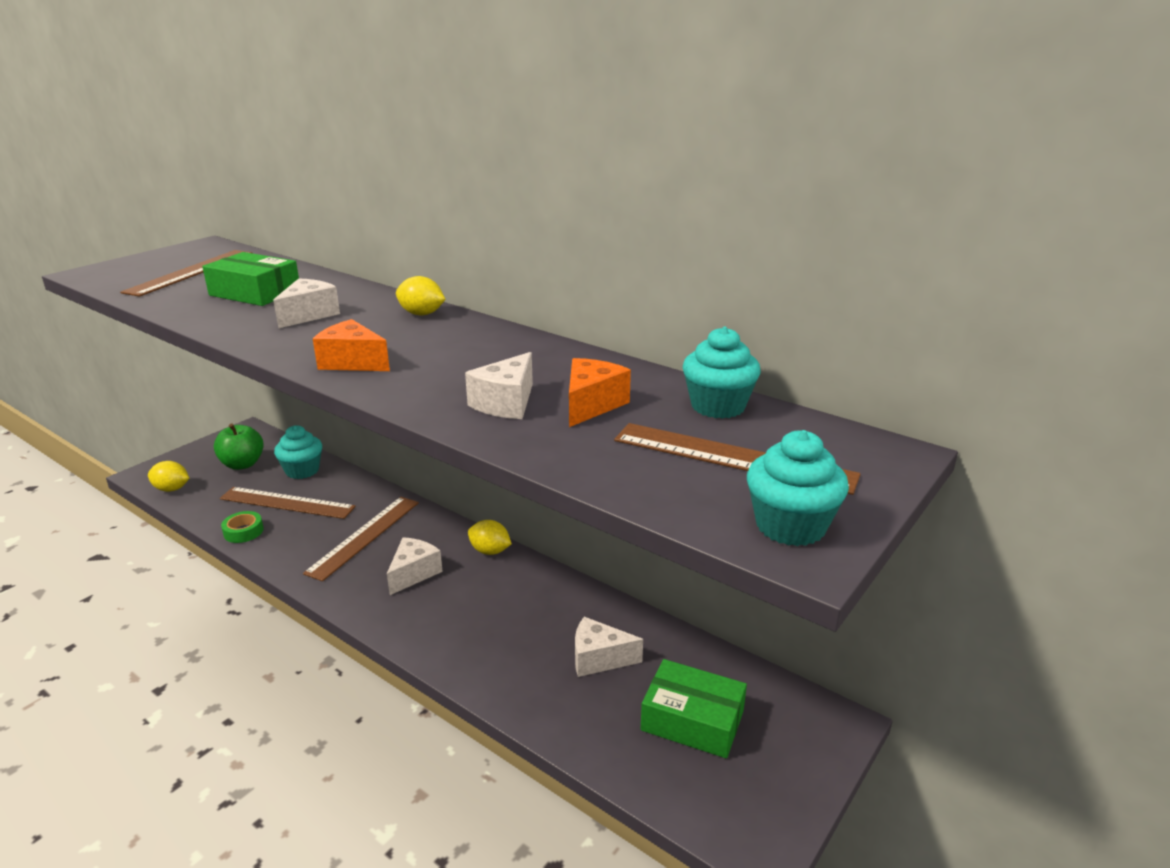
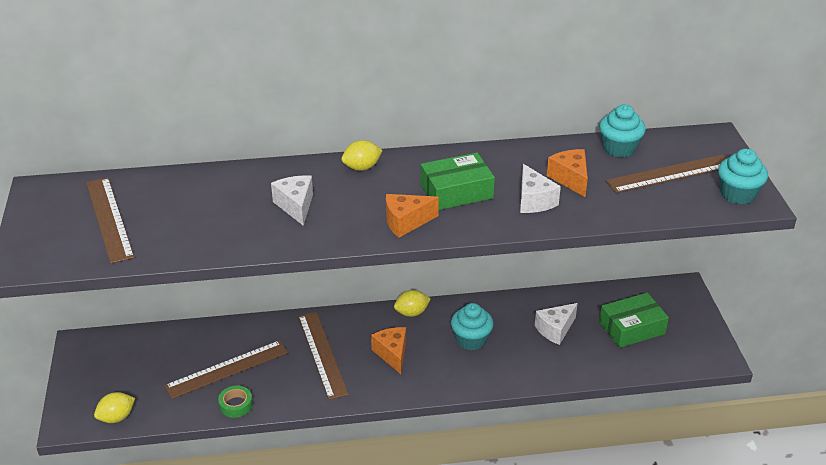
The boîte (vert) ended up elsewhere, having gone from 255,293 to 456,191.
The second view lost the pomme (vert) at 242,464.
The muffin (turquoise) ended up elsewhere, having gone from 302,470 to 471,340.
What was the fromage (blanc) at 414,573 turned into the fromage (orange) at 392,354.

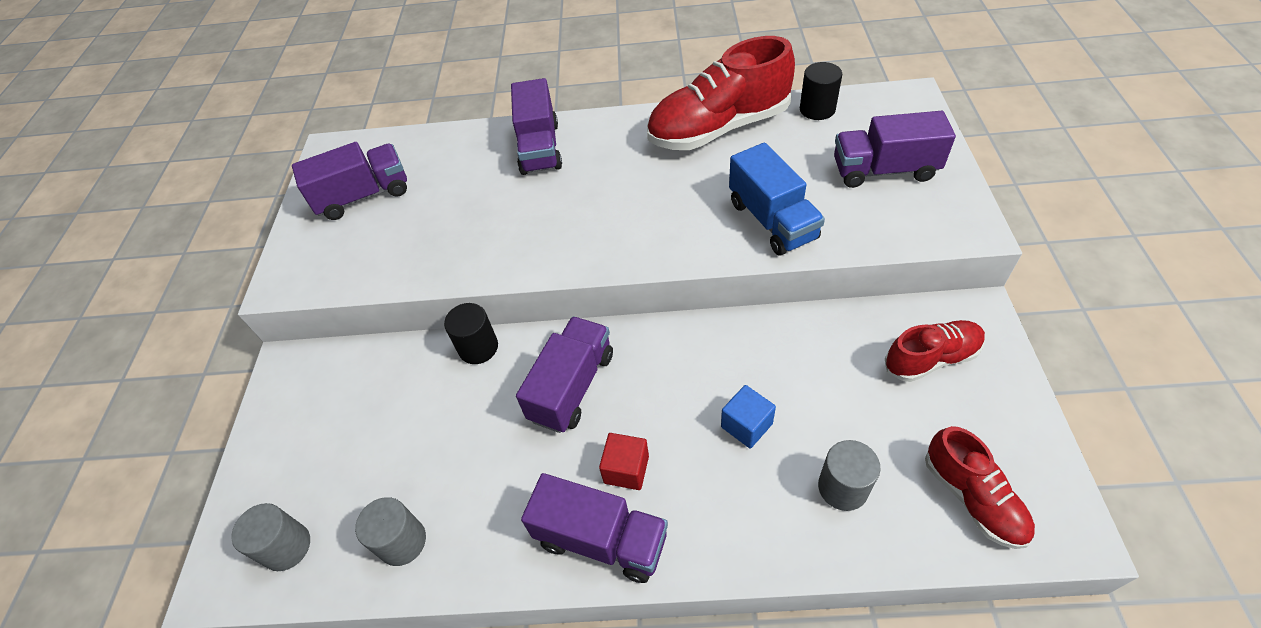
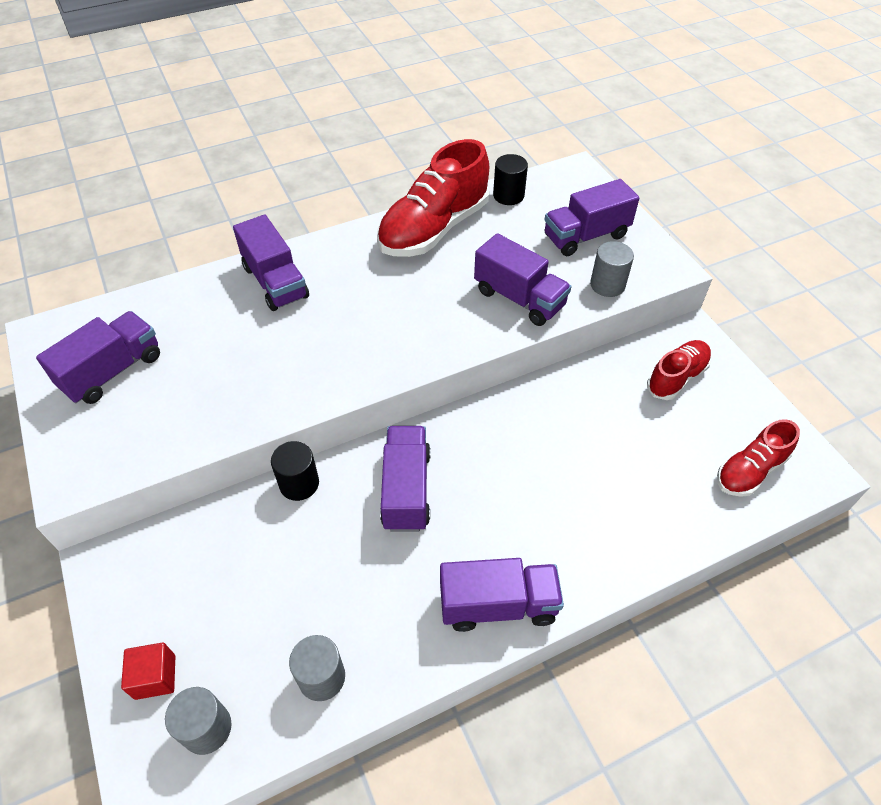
The cube (rouge) ended up elsewhere, having gone from 626,469 to 155,677.
The second view lost the cube (bleu) at 746,425.
What was the camion (bleu) at 772,220 turned into the camion (violet) at 519,298.
The cylindre (gris) ended up elsewhere, having gone from 843,487 to 607,285.
The chaussure (rouge) at 972,498 ended up facing another way, 105 degrees clockwise from before.

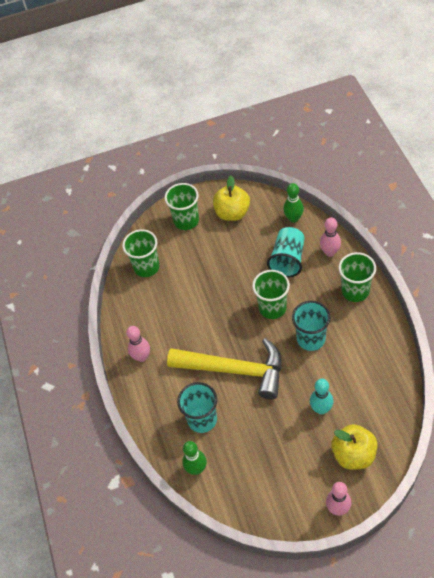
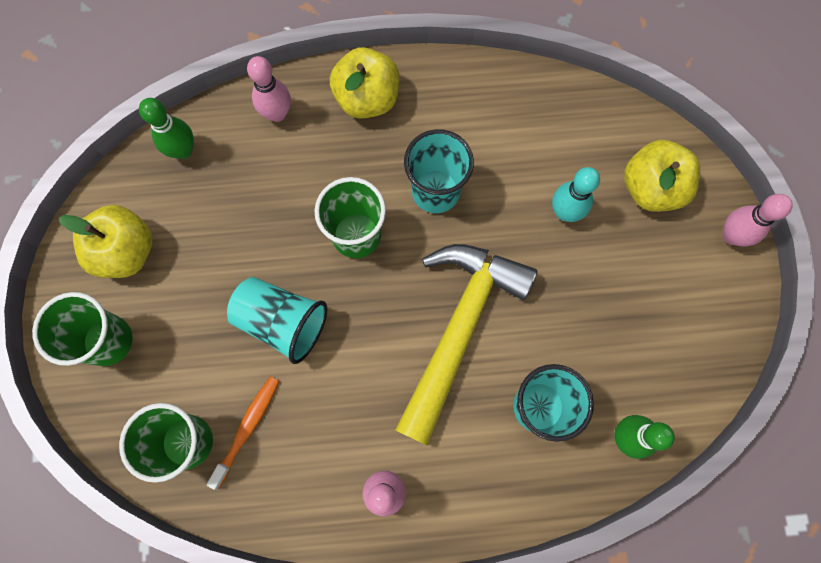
The gobelet (turquoise) ended up elsewhere, having gone from 288,260 to 282,322.
Where the gobelet (vert) stood at 355,291, the pomme (jaune) came to stand at 367,98.
The second view gained the brosse à dents (orange) at 247,428.

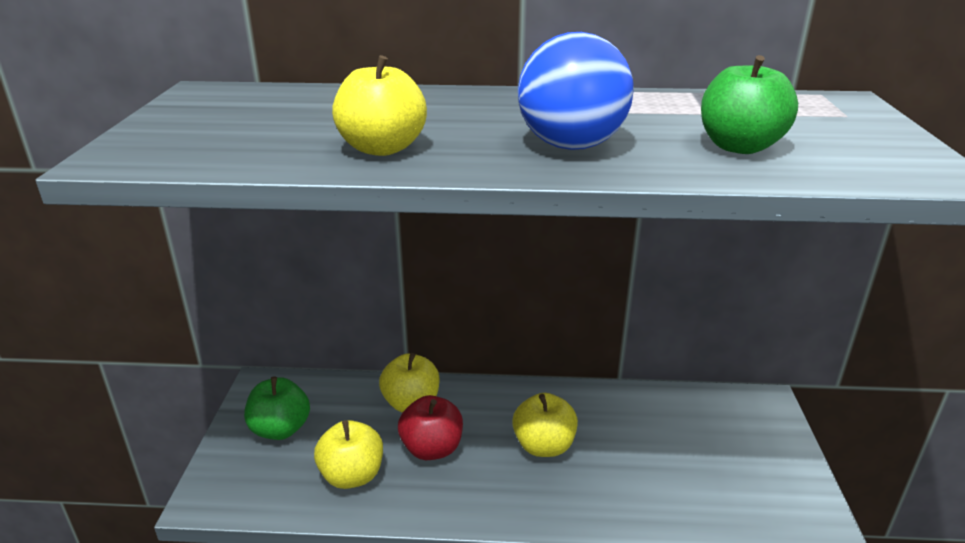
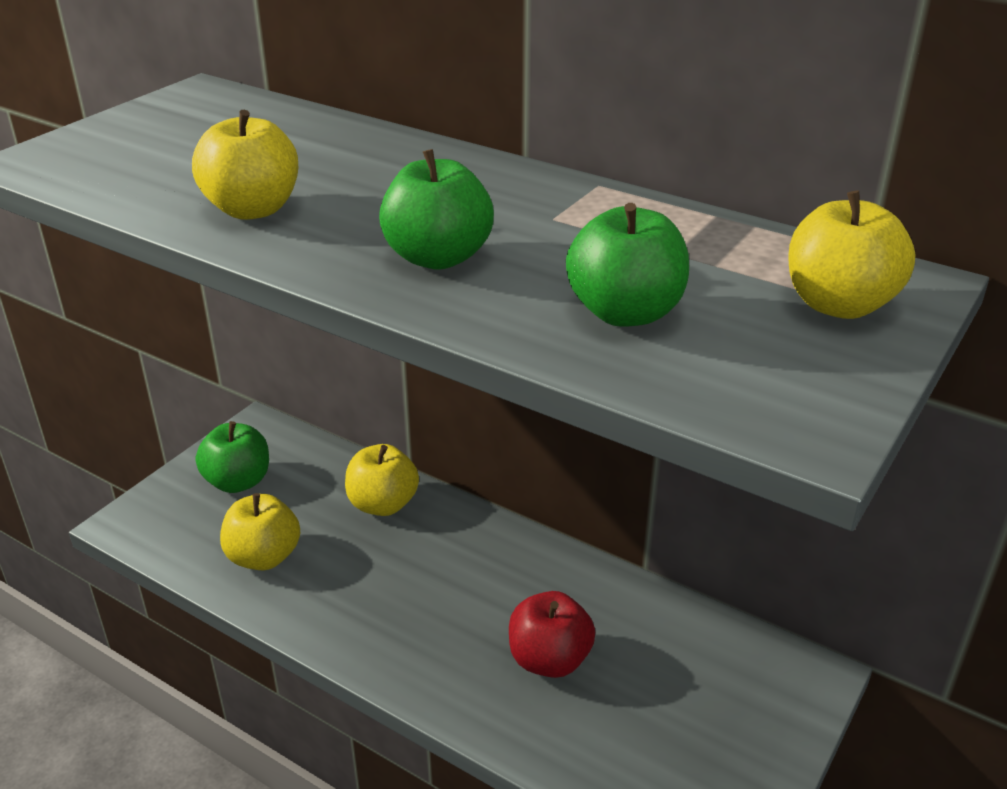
The pomme (rouge) ended up elsewhere, having gone from 432,449 to 549,659.
The pomme (jaune) ended up elsewhere, having gone from 544,446 to 839,305.
Where the balle (bleu) stood at 571,146, the pomme (vert) came to stand at 438,257.

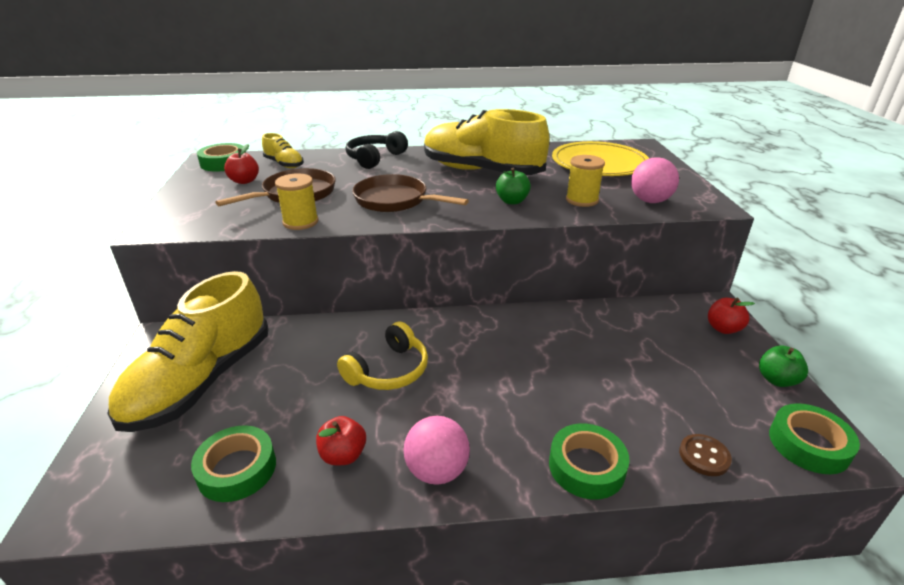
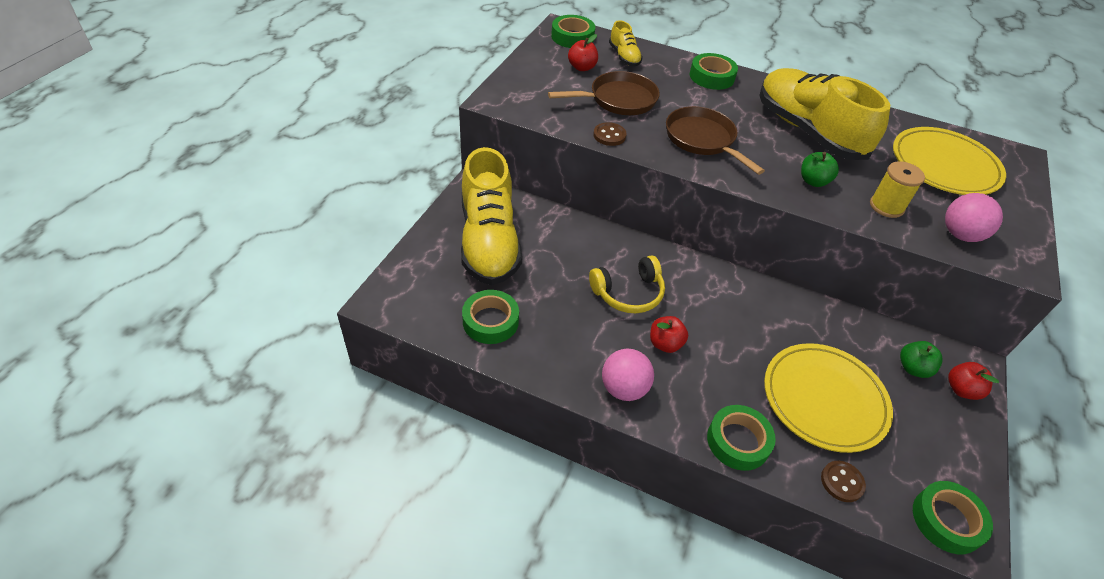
The chaussure (jaune) at 201,381 ended up facing another way, 60 degrees counterclockwise from before.
Where the bobine (jaune) stood at 300,222, the bouton (marron) came to stand at 609,135.
The pomme (rouge) ended up elsewhere, having gone from 343,455 to 665,344.
Where the casque audio (noir) stood at 375,158, the ruban adhésif (vert) came to stand at 711,77.
The pomme (vert) ended up elsewhere, having gone from 776,380 to 913,368.
The second view gained the assiette (jaune) at 824,399.

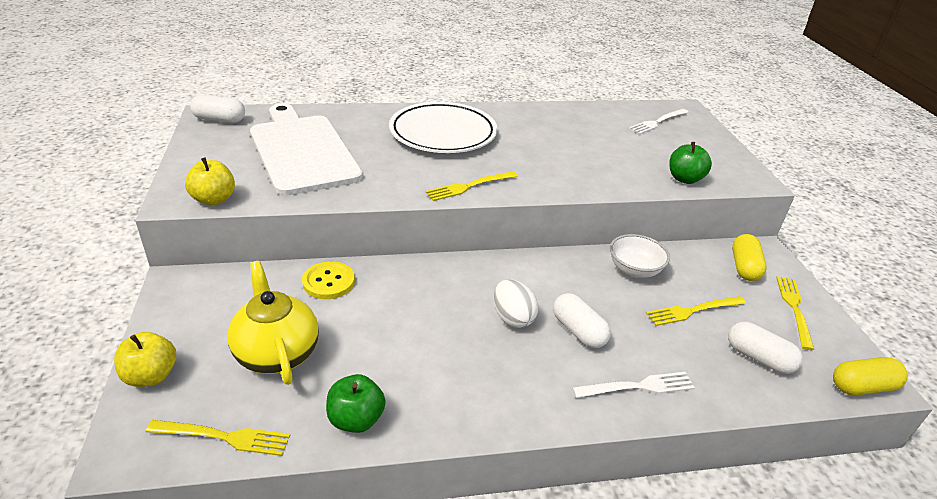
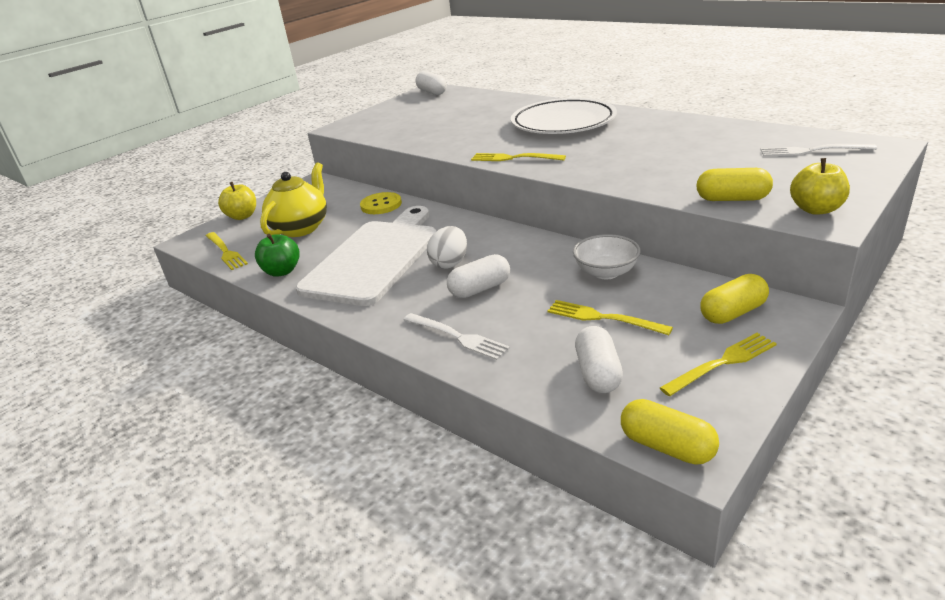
The pomme (jaune) ended up elsewhere, having gone from 214,199 to 816,209.
The planche à découper (blanc) ended up elsewhere, having gone from 302,151 to 374,258.
The gélule (blanc) at 578,331 ended up facing another way, 45 degrees clockwise from before.
Where the pomme (vert) stood at 684,179, the gélule (jaune) came to stand at 732,199.

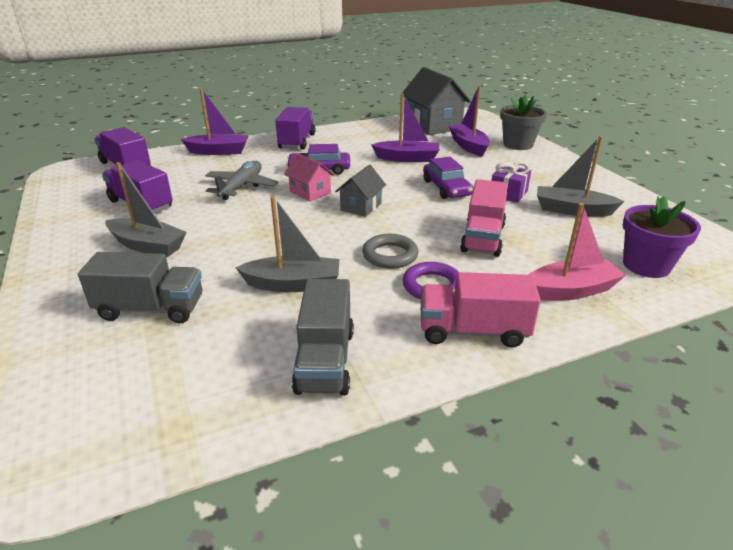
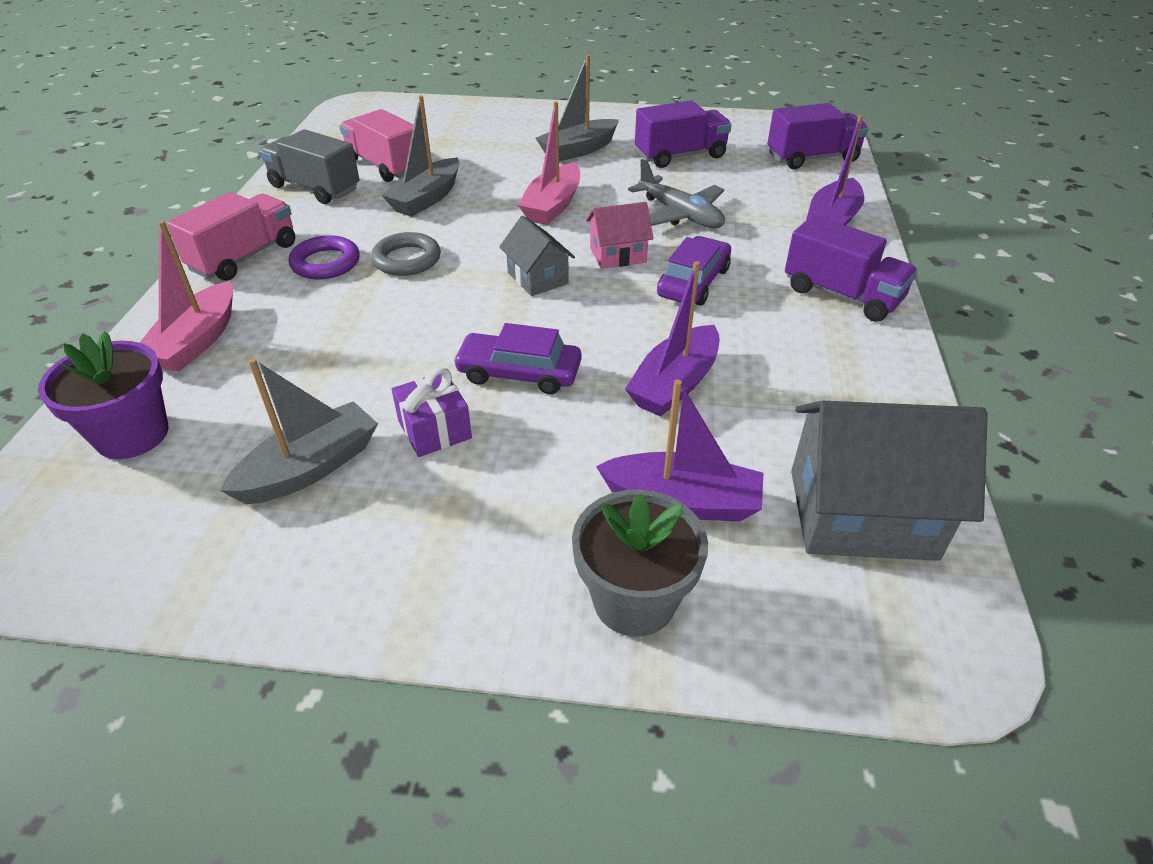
The second view lost the camion (gris) at 151,309.
The camion (rose) ended up elsewhere, having gone from 483,238 to 384,166.
The second view gained the bateau (rose) at 552,206.

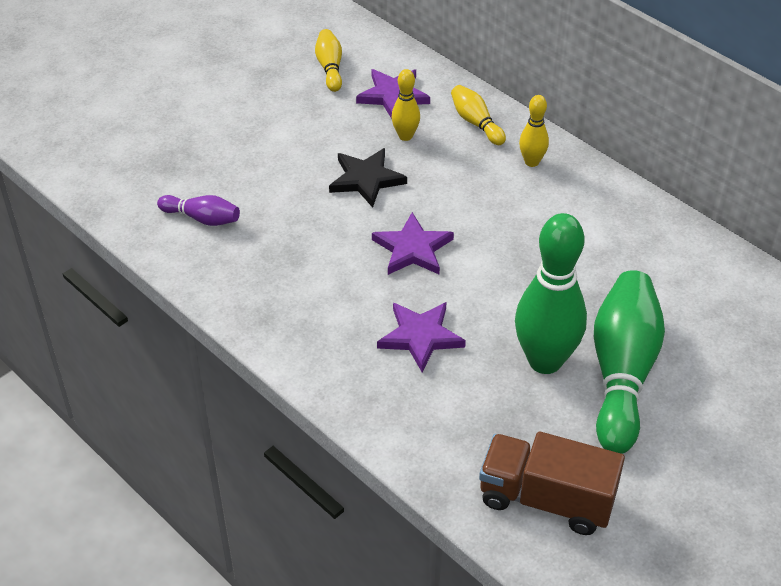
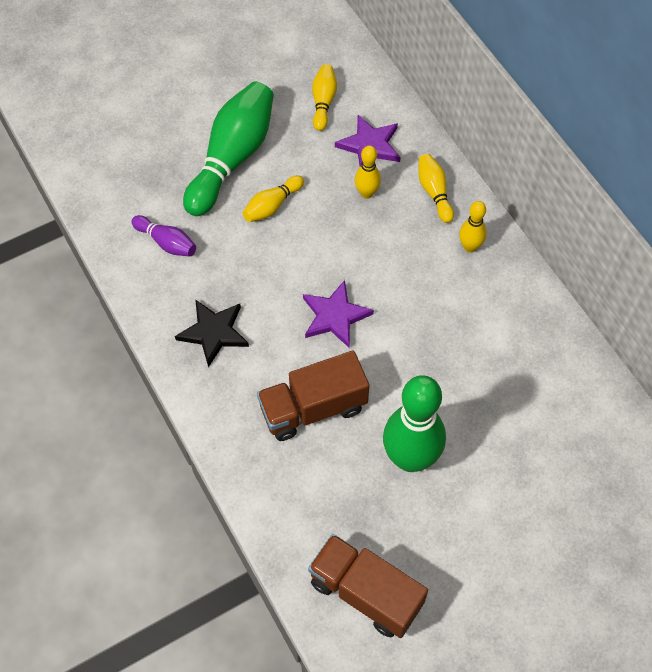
The étoile (noir) ended up elsewhere, having gone from 366,179 to 213,332.
Where the étoile (violet) stood at 420,336, the camion (marron) came to stand at 313,408.
The quille (vert) ended up elsewhere, having gone from 622,373 to 232,158.
The second view gained the quille (jaune) at 272,206.

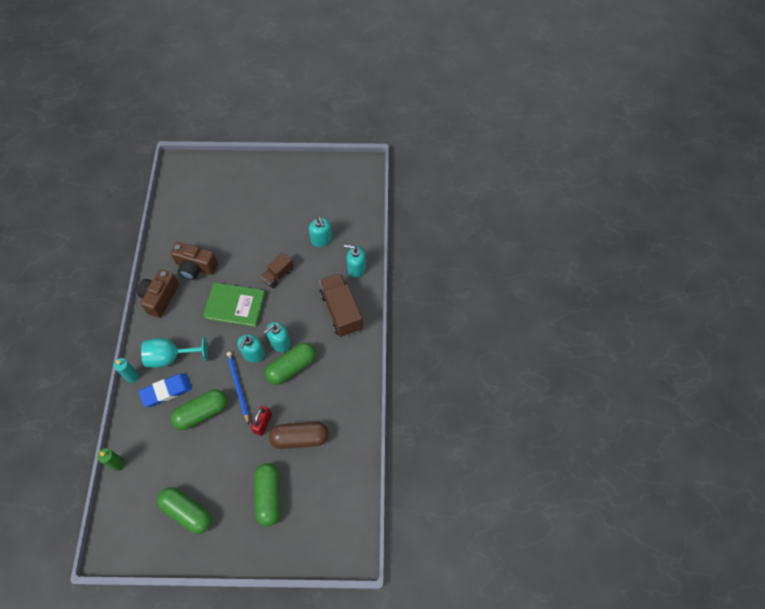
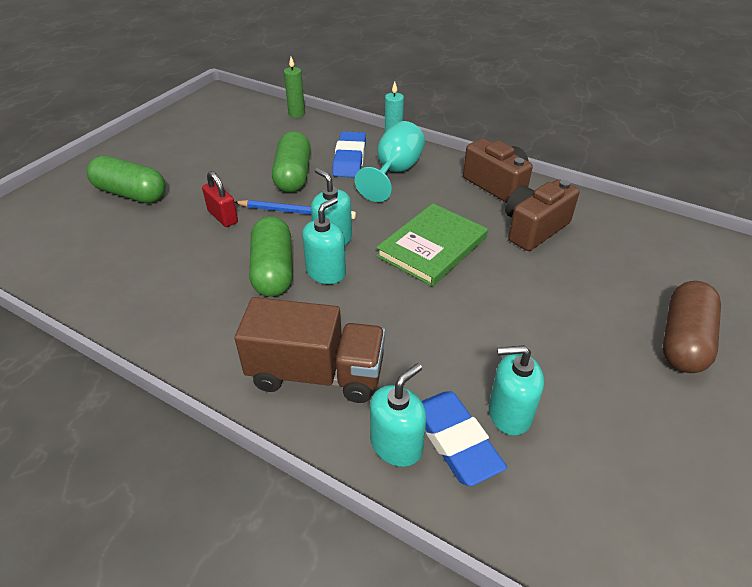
The second view lost the gélule (vert) at 187,512.
The second view lost the camion (marron) at 278,275.
The distributeur de savon (turquoise) at 280,342 ended up facing another way, 45 degrees clockwise from before.
The gélule (marron) ended up elsewhere, having gone from 300,438 to 683,340.
The second view gained the gomme (bleu) at 455,440.

